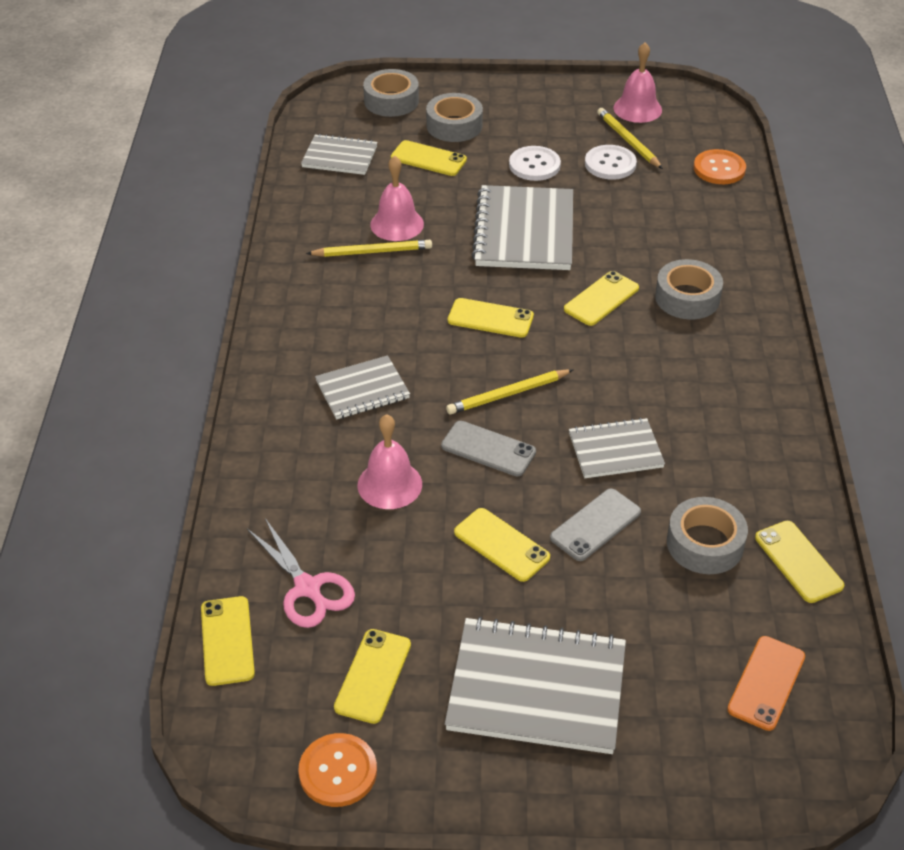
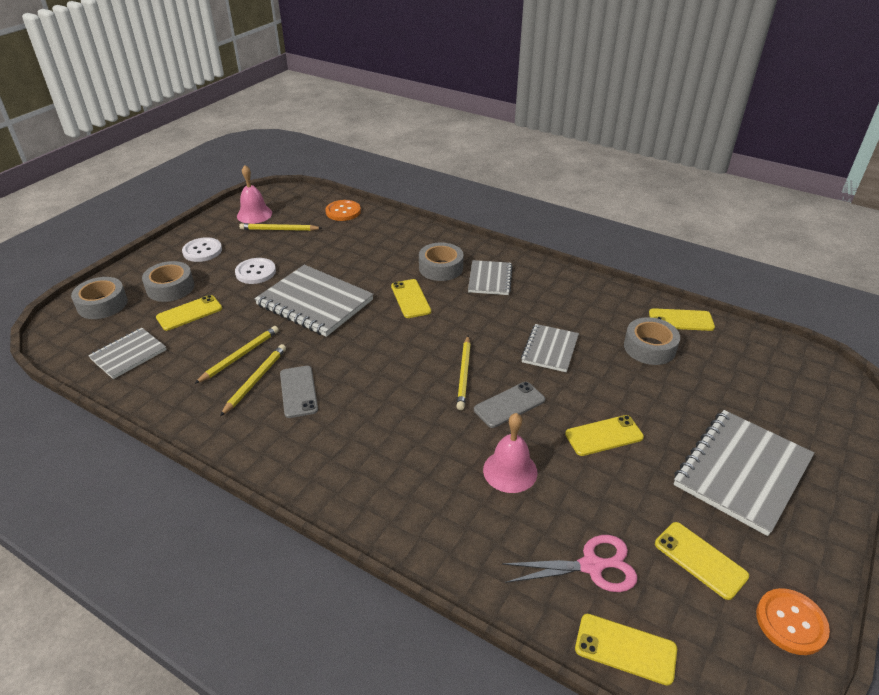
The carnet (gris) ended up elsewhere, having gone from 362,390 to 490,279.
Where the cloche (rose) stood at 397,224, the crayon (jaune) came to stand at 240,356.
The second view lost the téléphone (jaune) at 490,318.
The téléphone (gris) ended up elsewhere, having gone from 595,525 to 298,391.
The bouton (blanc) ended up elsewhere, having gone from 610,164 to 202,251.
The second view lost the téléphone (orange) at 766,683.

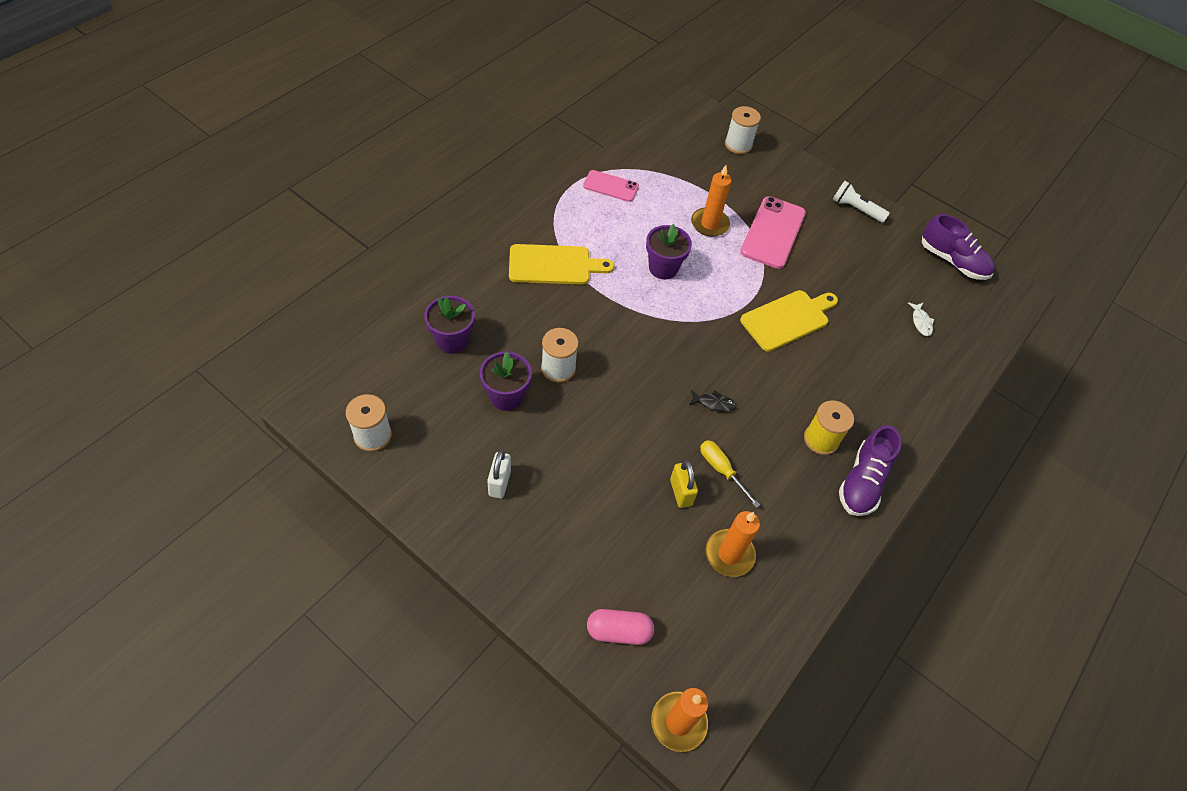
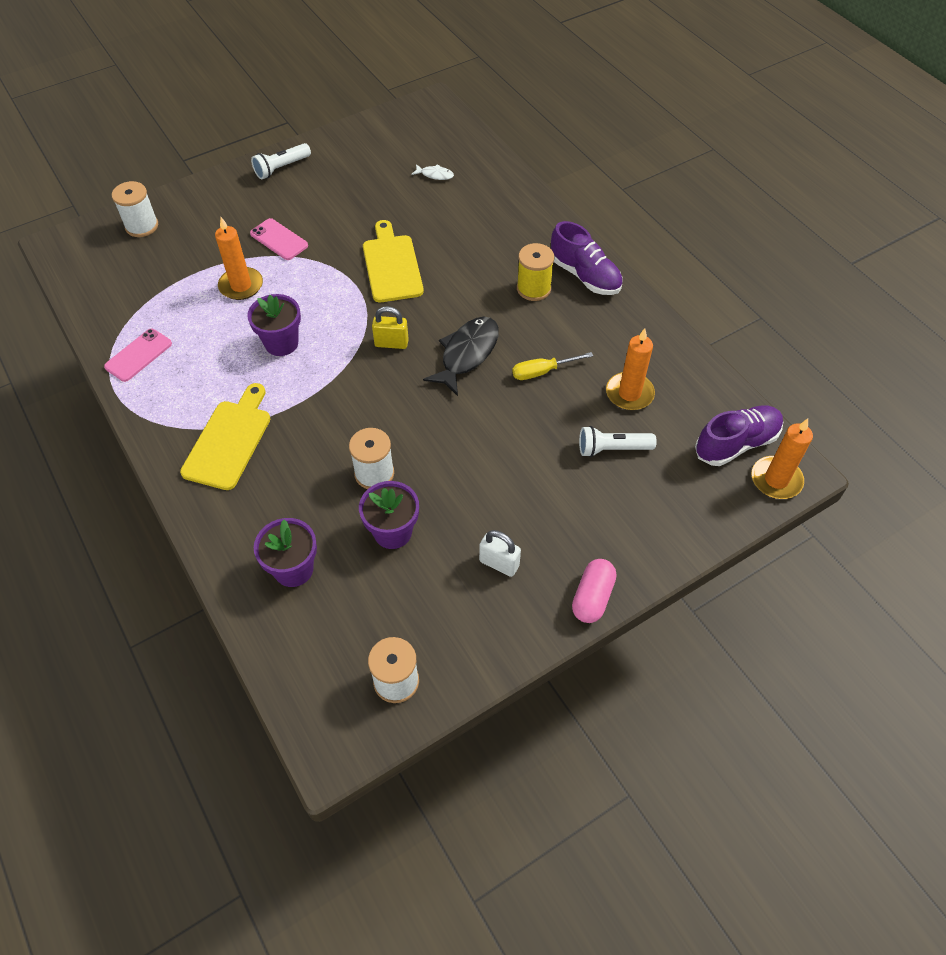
The gélule (rose) ended up elsewhere, having gone from 619,631 to 592,597.
The cadenas (jaune) ended up elsewhere, having gone from 681,492 to 391,343.
The size of the poisson (noir) at 714,403 changed by a factor of 2.09.
The size of the téléphone (rose) at 773,232 changed by a factor of 0.60.
The chaussure (violet) ended up elsewhere, having gone from 952,261 to 736,444.
The second view gained the lampe de poche (blanc) at 612,449.

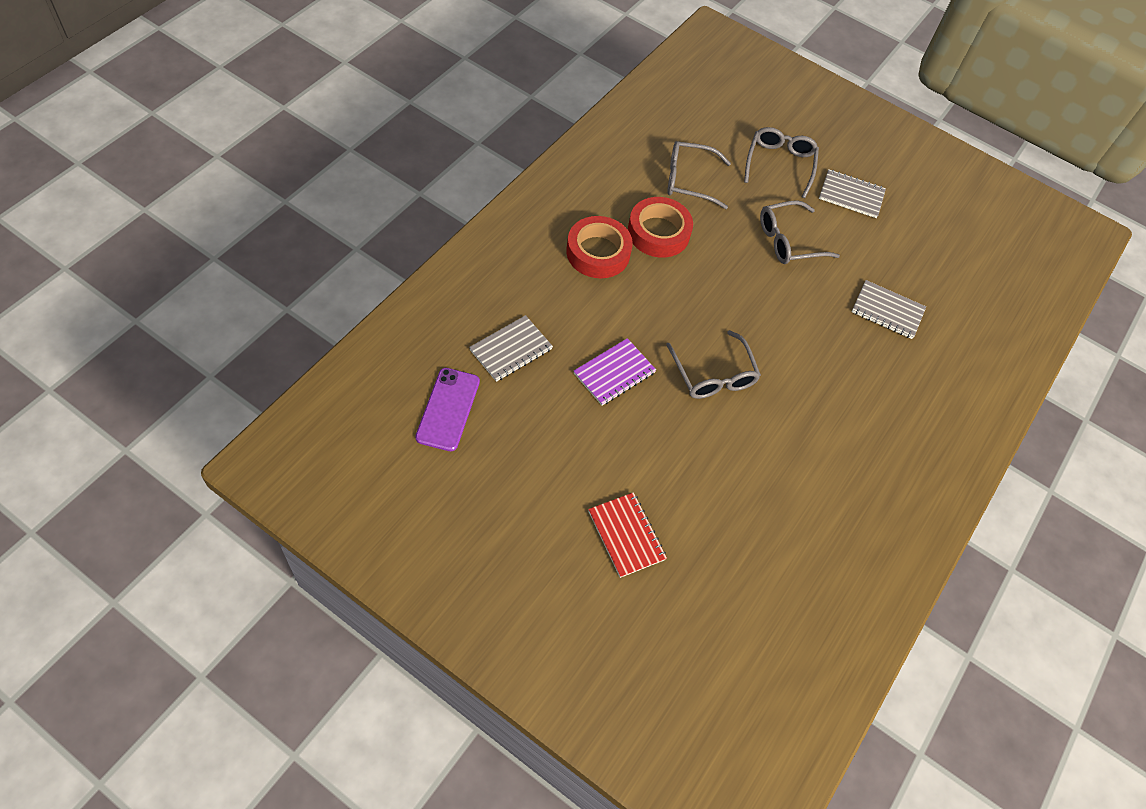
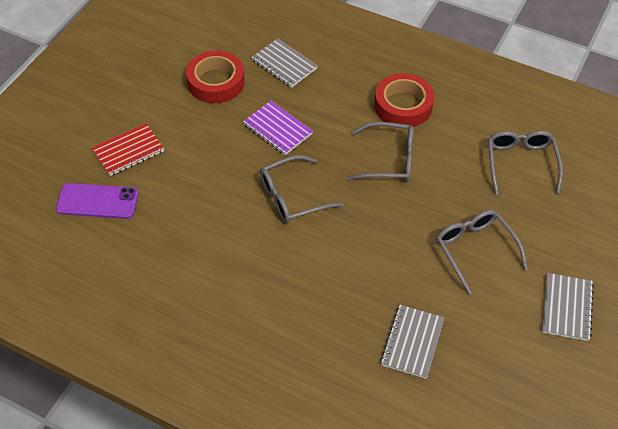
The téléphone (violet) ended up elsewhere, having gone from 448,409 to 97,201.
The ruban adhésif (rouge) ended up elsewhere, having gone from 658,232 to 216,82.
The lunettes (gris) ended up elsewhere, having gone from 779,164 to 389,160.

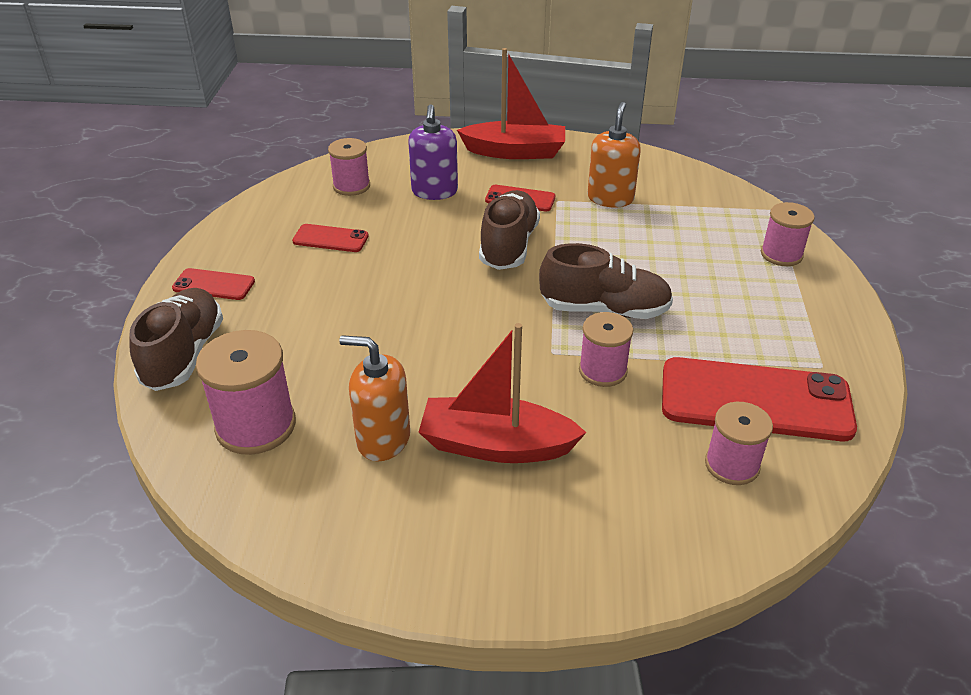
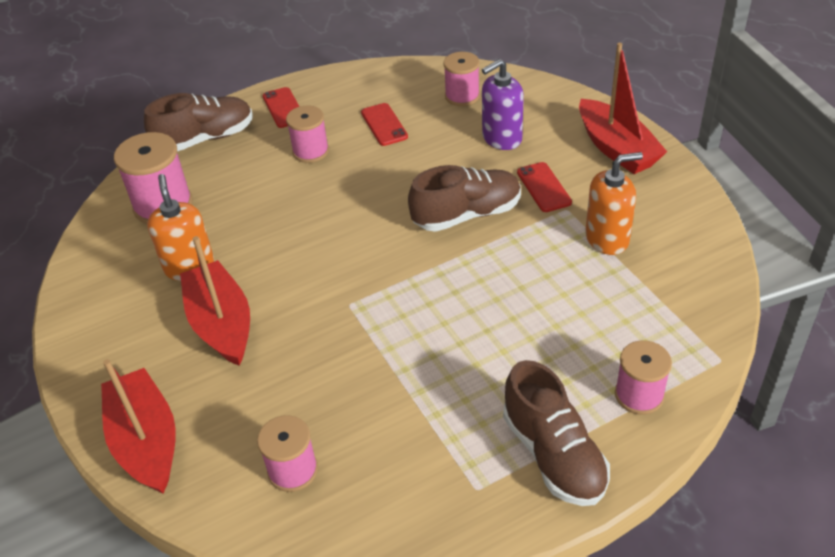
The chaussure (marron) ended up elsewhere, having gone from 604,309 to 554,454.
The bobine (rose) ended up elsewhere, having gone from 603,370 to 310,151.
The second view lost the téléphone (rouge) at 755,400.
The second view gained the bateau (rouge) at 146,441.

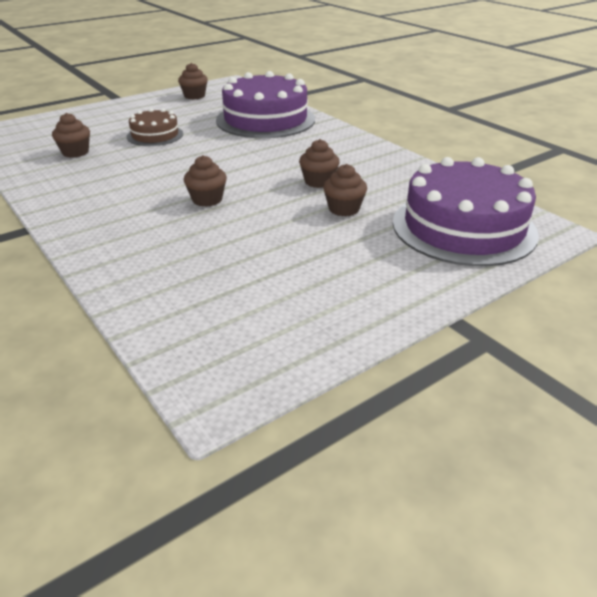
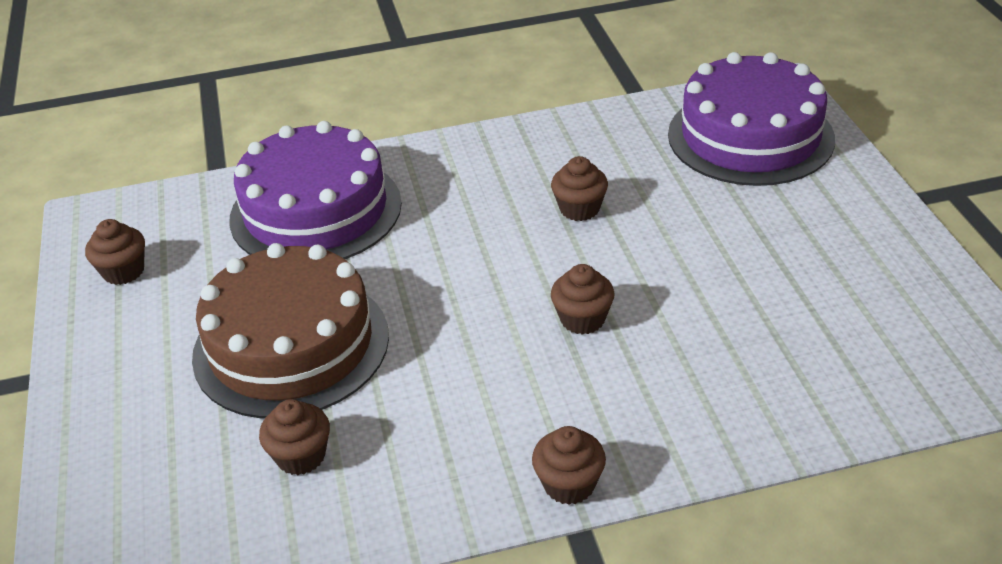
The size of the gâteau (marron) at 155,135 changed by a factor of 1.90.
The muffin (marron) ended up elsewhere, having gone from 344,209 to 569,484.

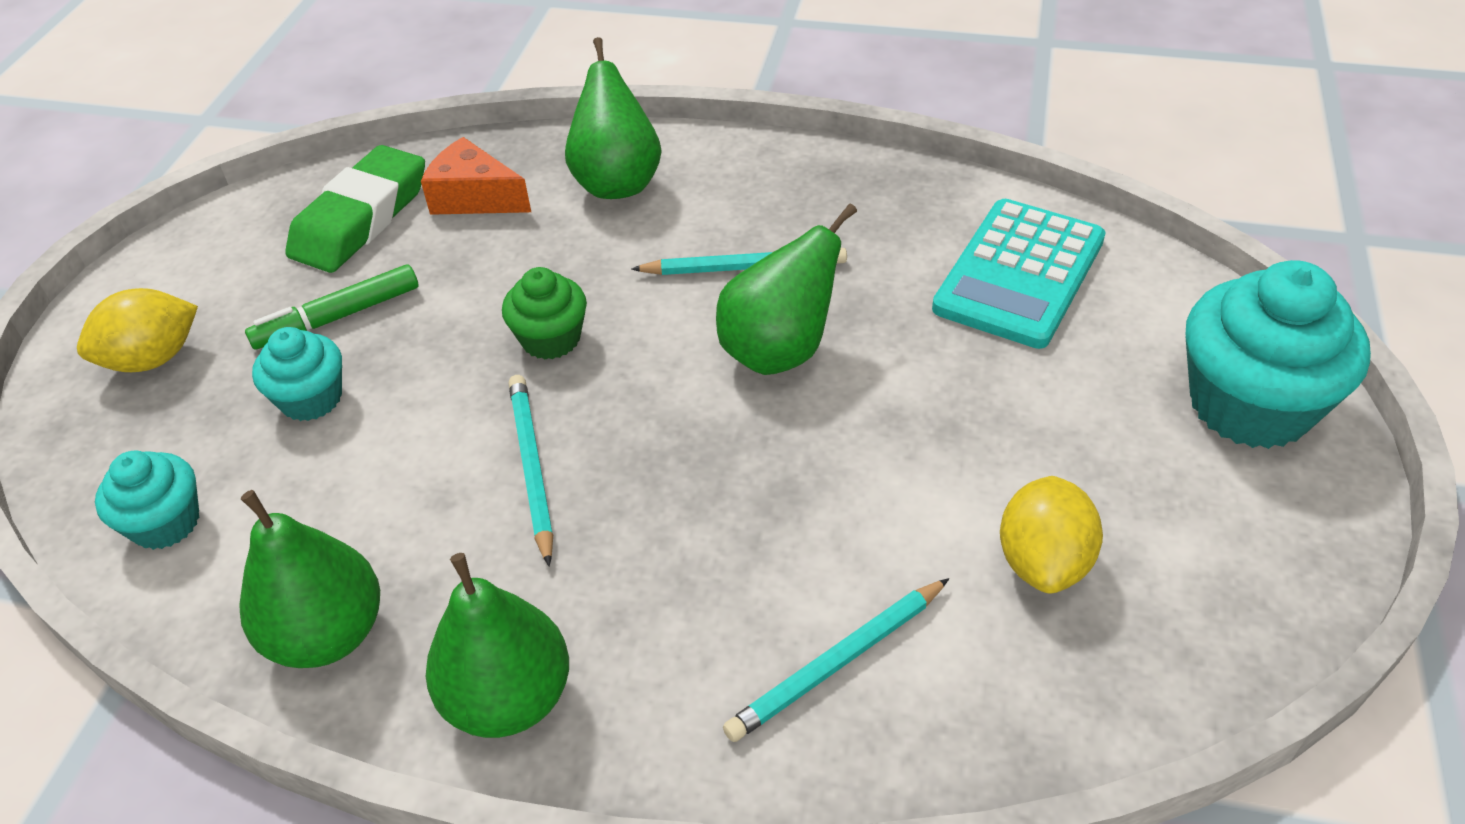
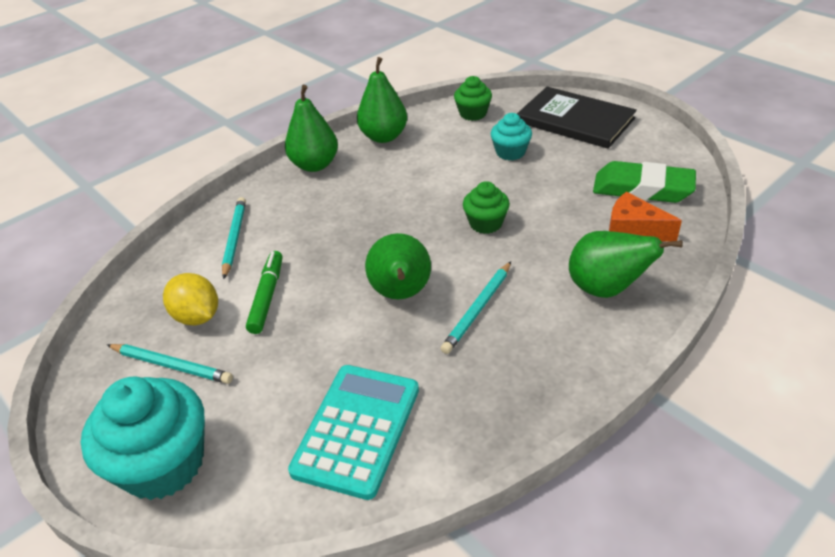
Where the citron (jaune) stood at 153,359, the livre (noir) came to stand at 575,120.
What was the muffin (turquoise) at 166,523 turned into the muffin (vert) at 473,113.
The feutre (vert) ended up elsewhere, having gone from 338,317 to 267,296.
The gomme (vert) at 361,219 ended up facing another way, 45 degrees counterclockwise from before.
The fromage (orange) at 474,197 ended up facing another way, 120 degrees counterclockwise from before.
The crayon (turquoise) ended up elsewhere, having gone from 532,467 to 171,365.
The calculatrice (turquoise) at 1019,274 ended up facing another way, 45 degrees clockwise from before.

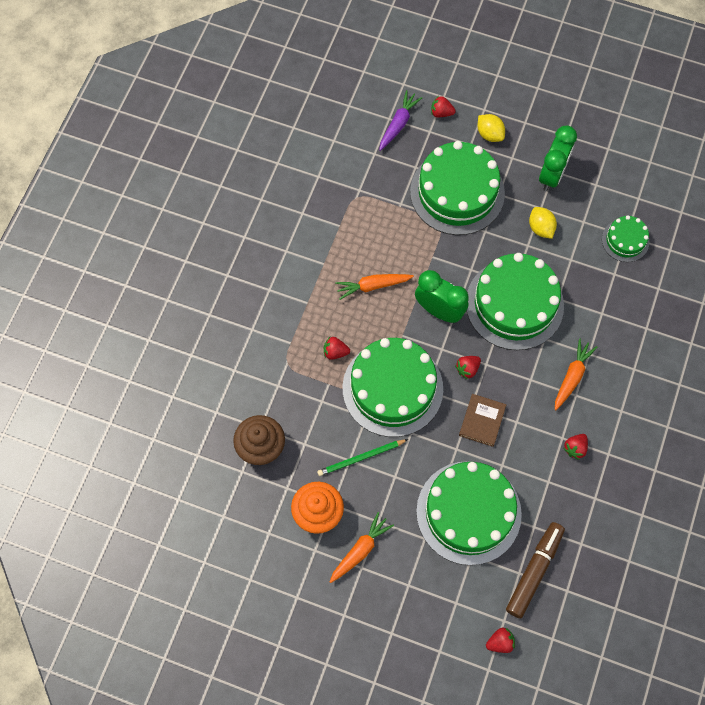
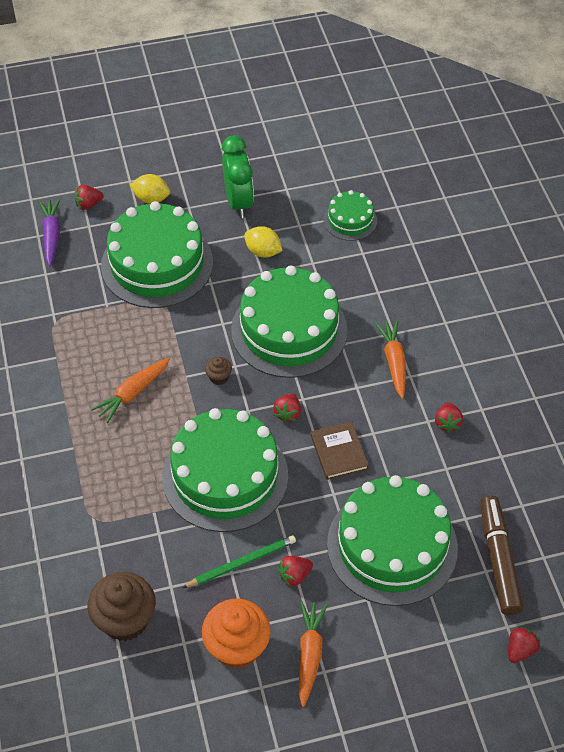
The crayon (vert) at 361,458 ended up facing another way, 150 degrees counterclockwise from before.
The fraise (rouge) ended up elsewhere, having gone from 335,352 to 294,575.
Where the réveil (vert) stood at 439,310, the muffin (marron) came to stand at 219,377.

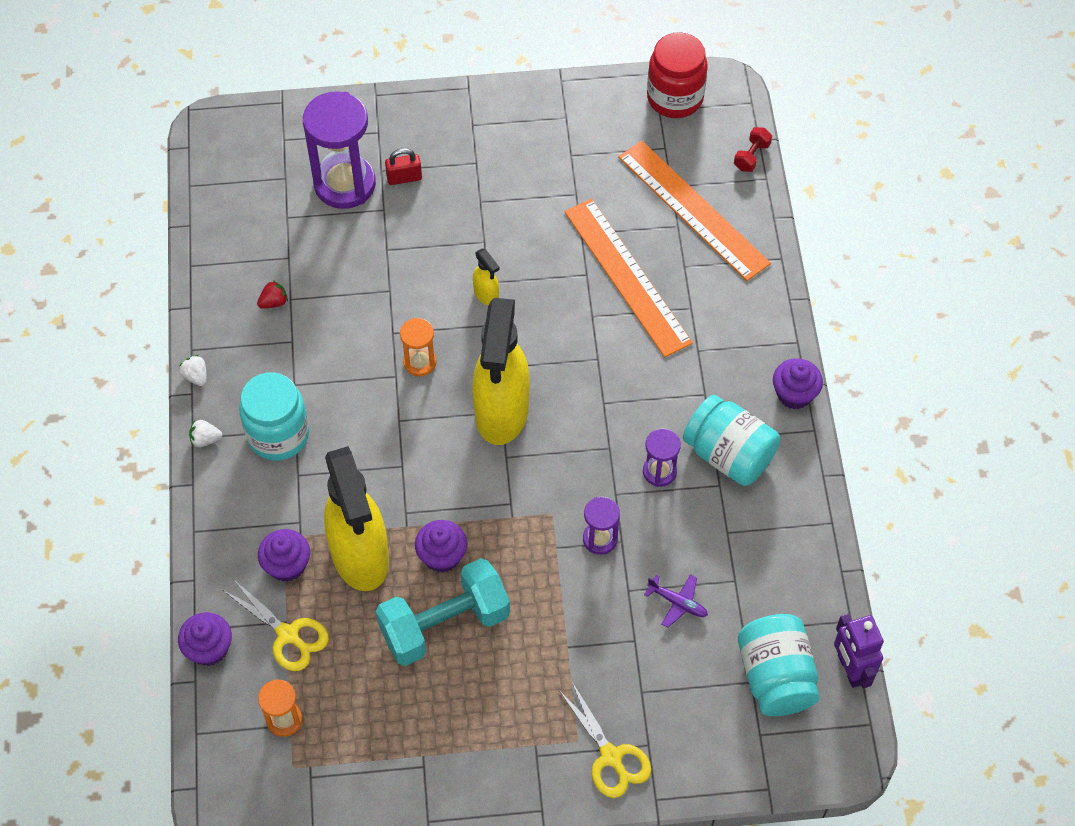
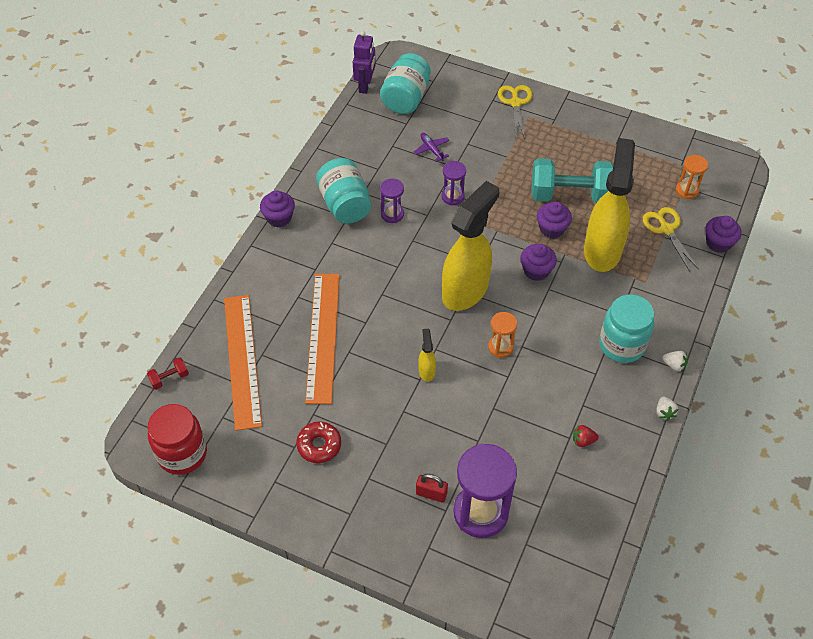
The muffin (violet) ended up elsewhere, having gone from 287,565 to 536,271.
The second view gained the beignet (rouge) at 319,445.

